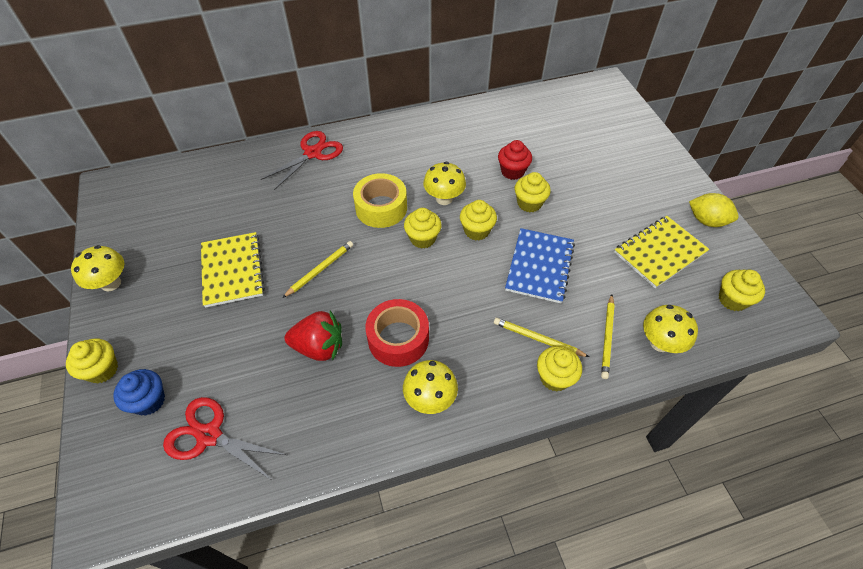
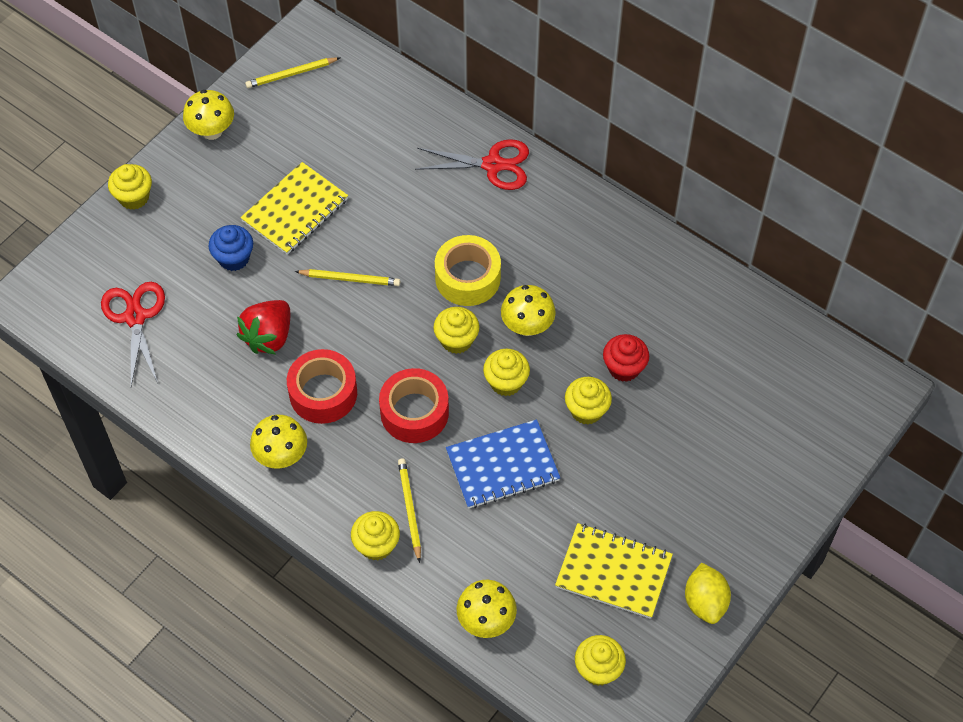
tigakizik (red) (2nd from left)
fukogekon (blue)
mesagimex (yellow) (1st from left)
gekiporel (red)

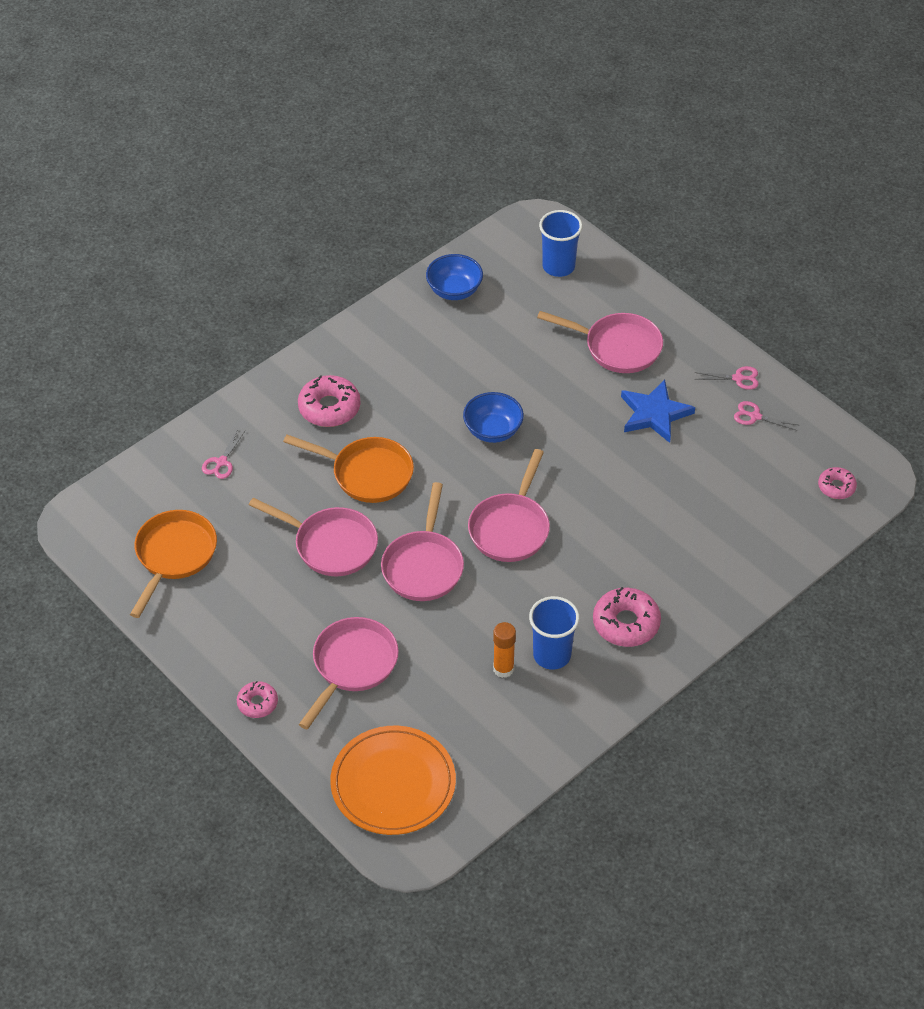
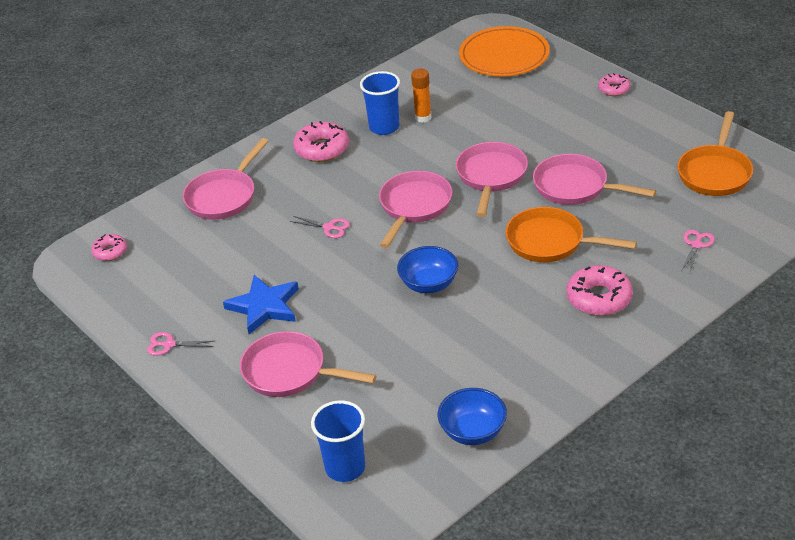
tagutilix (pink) (1st from left)
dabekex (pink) (2nd from left)

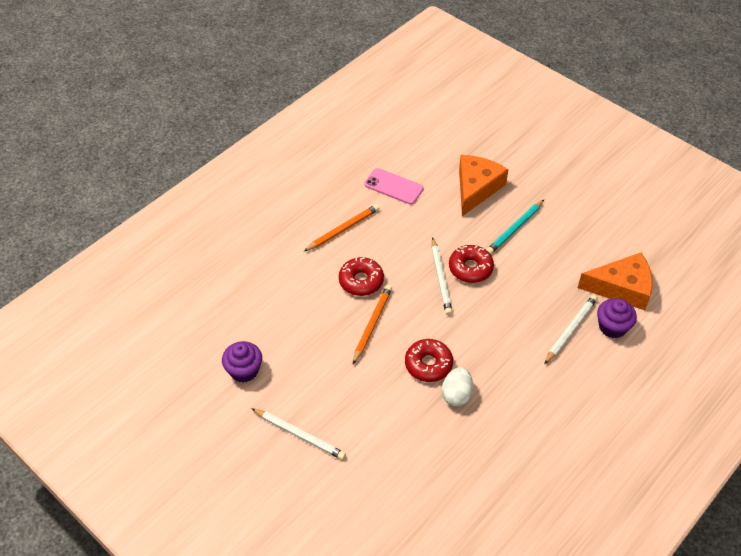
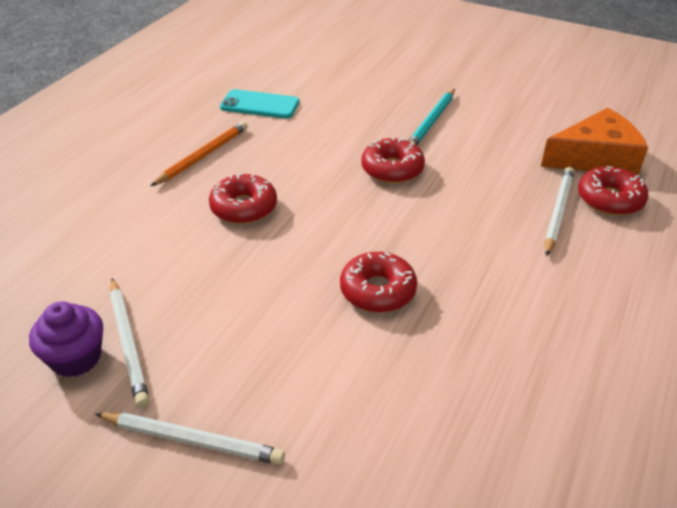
mesagimex (orange) (2nd from left in the first image)
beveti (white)
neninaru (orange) (1st from left in the first image)
mesagimex (white) (1st from left)
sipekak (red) (4th from left)
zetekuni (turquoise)

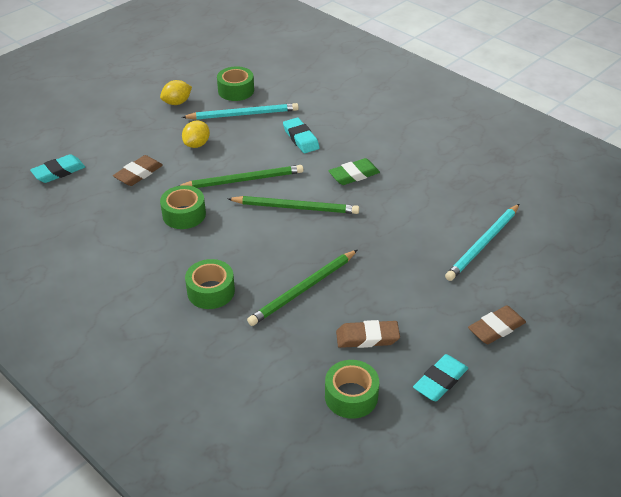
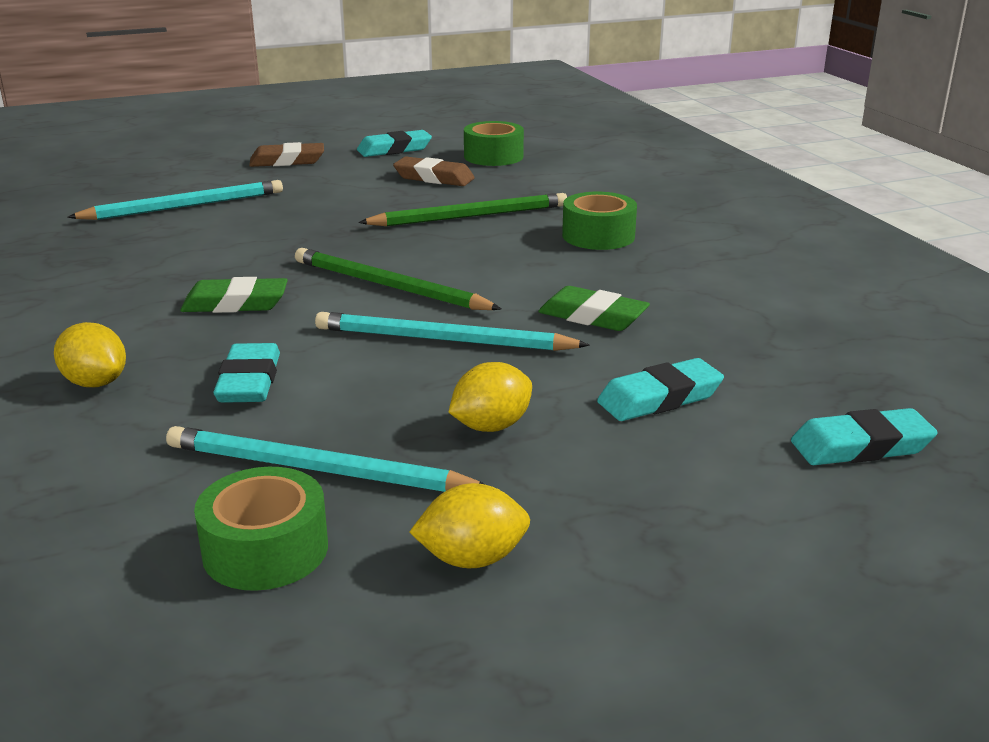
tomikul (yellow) (1st from left)
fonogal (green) (2nd from left)
fonogal (turquoise) (3rd from left)
mesagimex (turquoise) (3rd from left)

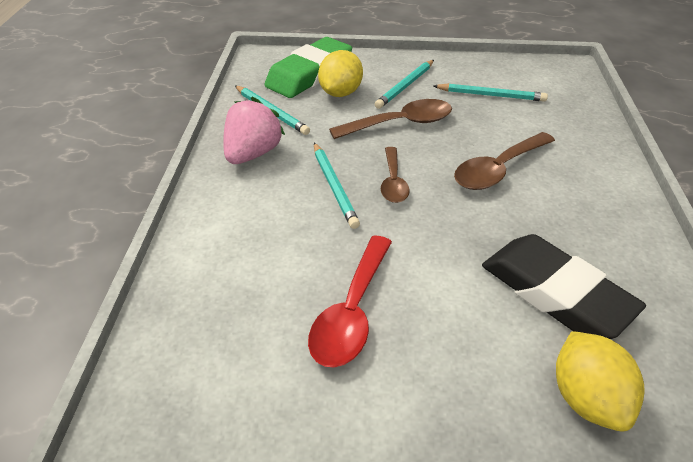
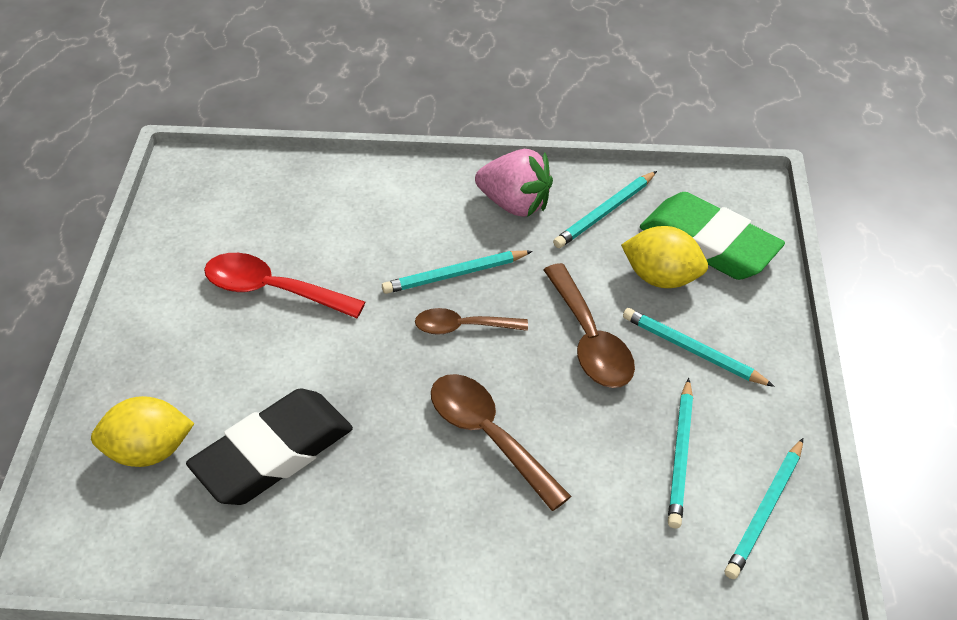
mesagimex (turquoise) (5th from left)

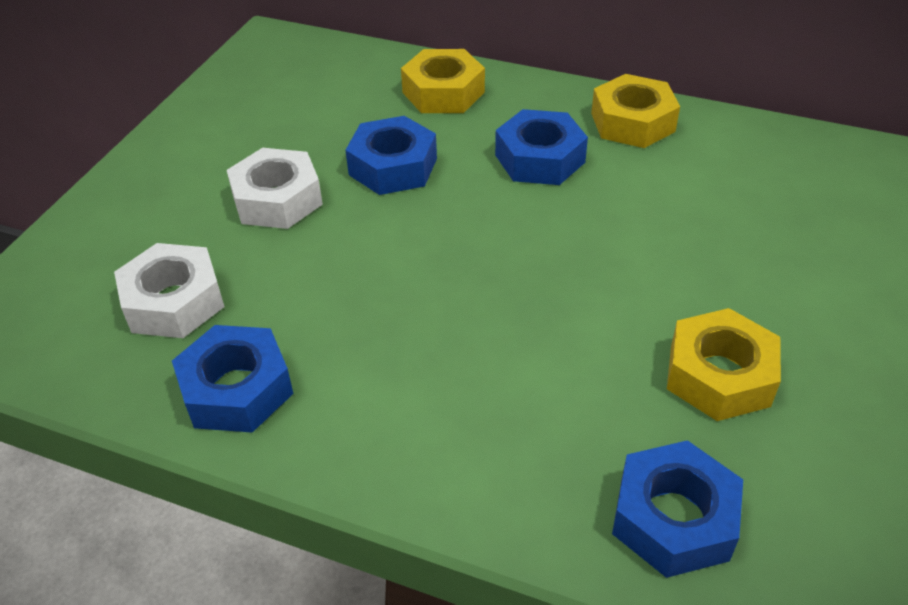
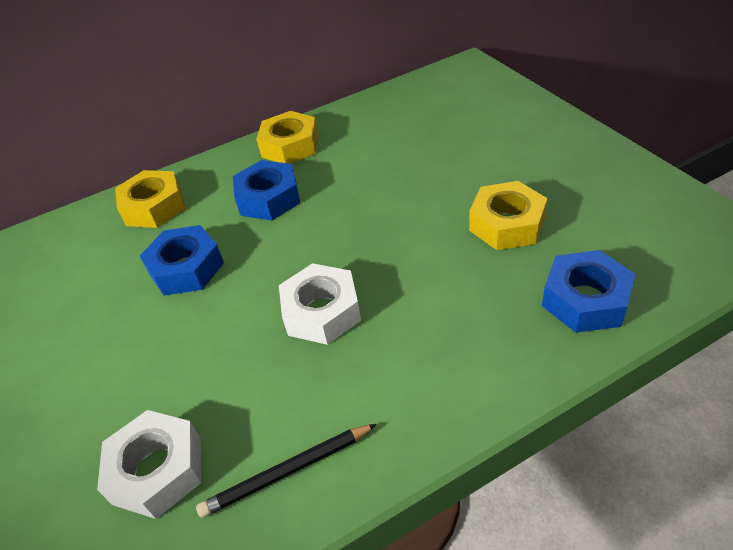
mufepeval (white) (2nd from left)
mesagimex (black)

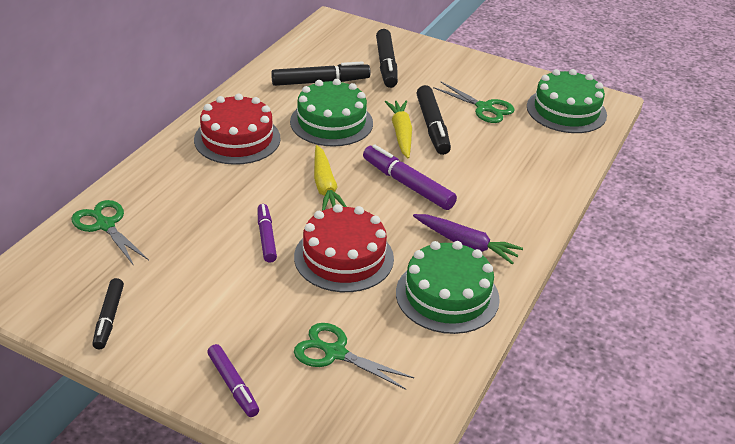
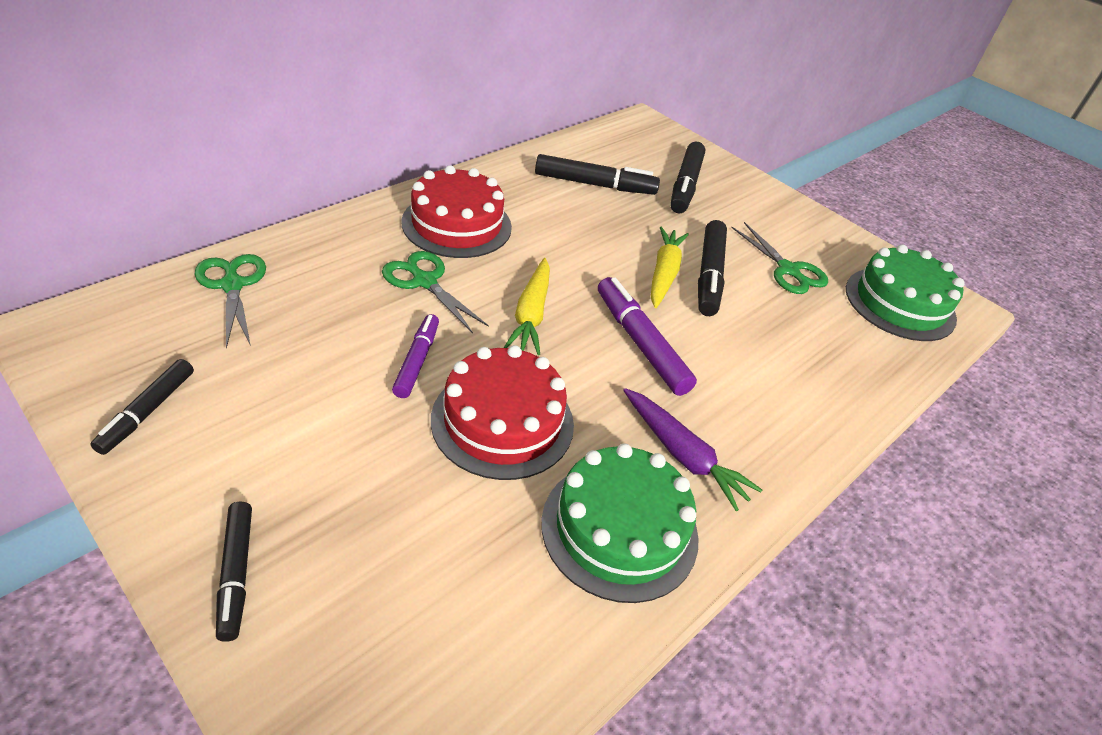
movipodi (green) (1st from left in the first image)
dabekex (green) (2nd from left)
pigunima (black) (2nd from left)

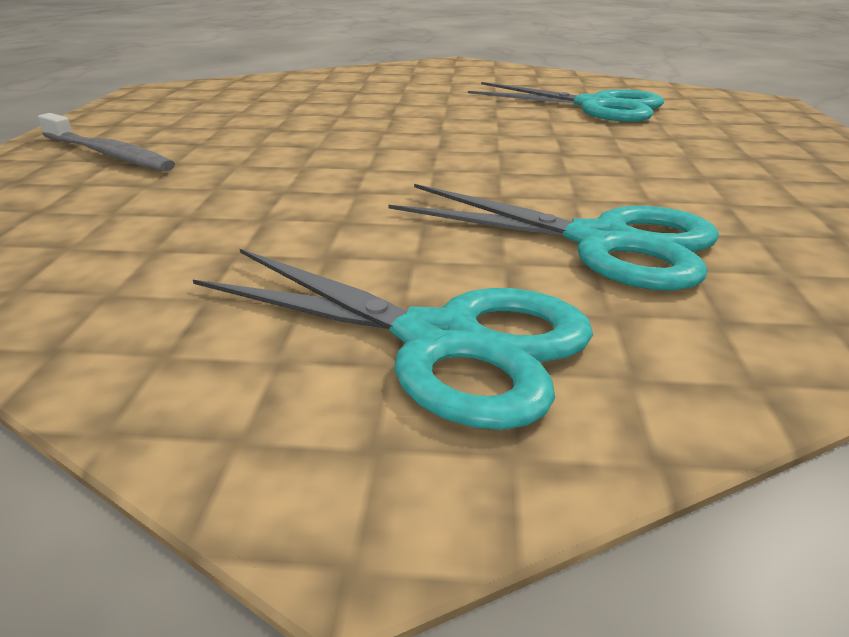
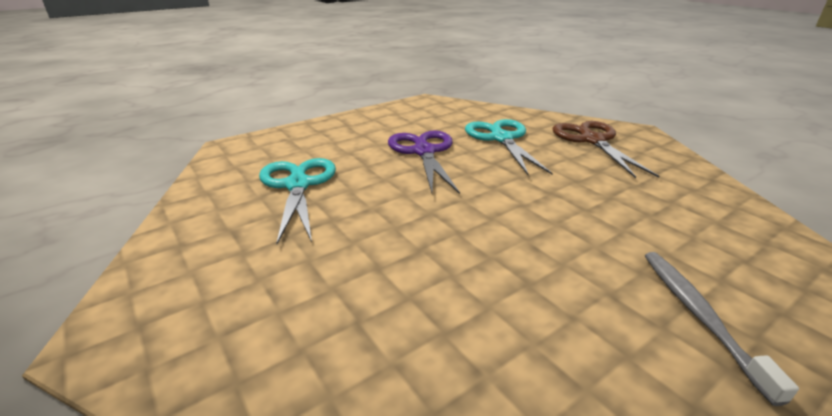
dabekex (purple)
dabekex (brown)

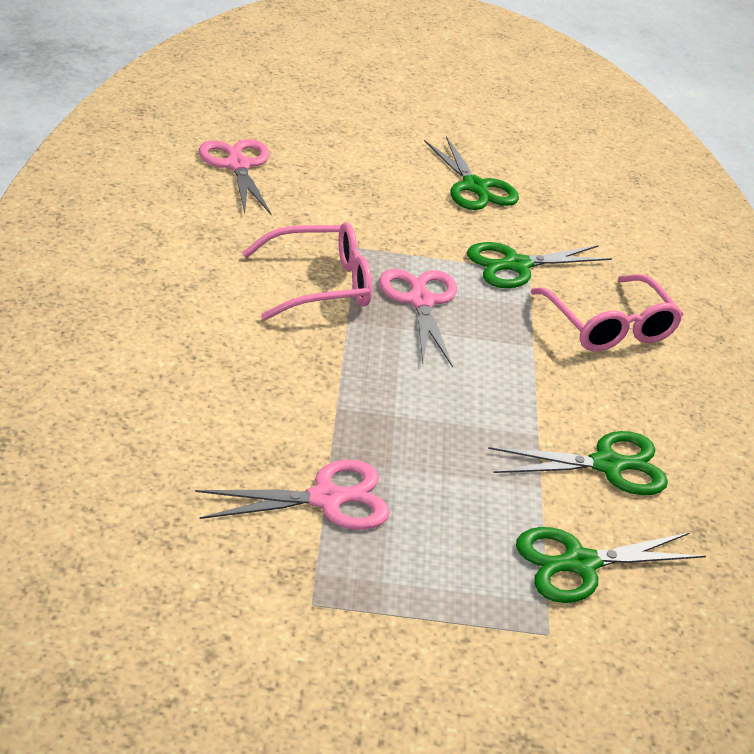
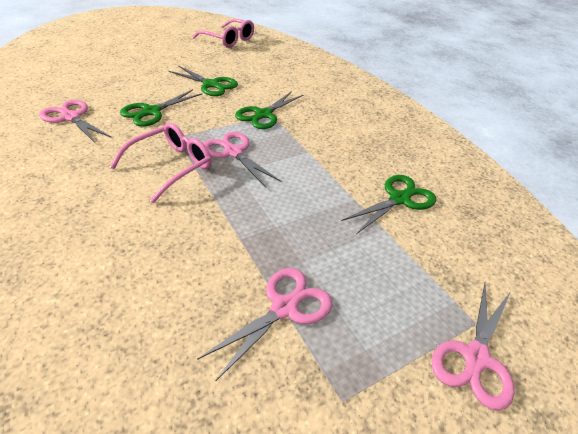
dabekex (pink) (4th from left)
dabekex (green) (1st from left)
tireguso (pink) (2nd from left)

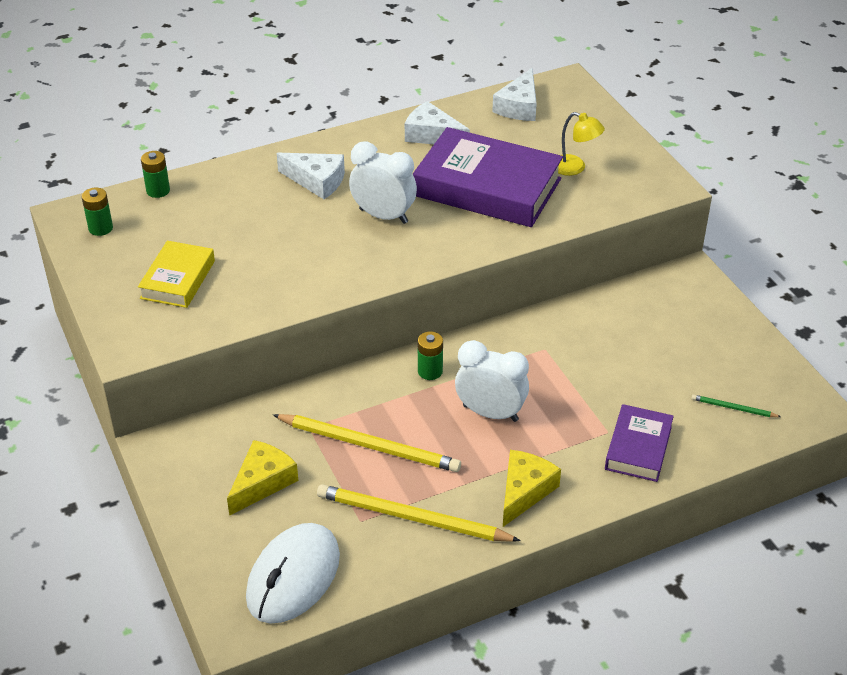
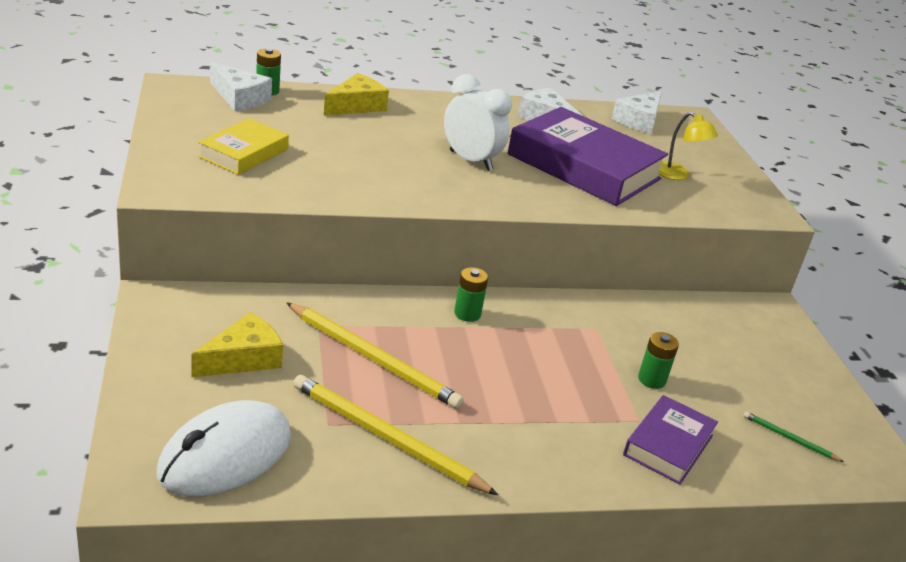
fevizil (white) (2nd from left in the first image)
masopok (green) (3rd from left)
neninaru (white) (1st from left)
neninaru (yellow) (2nd from left)

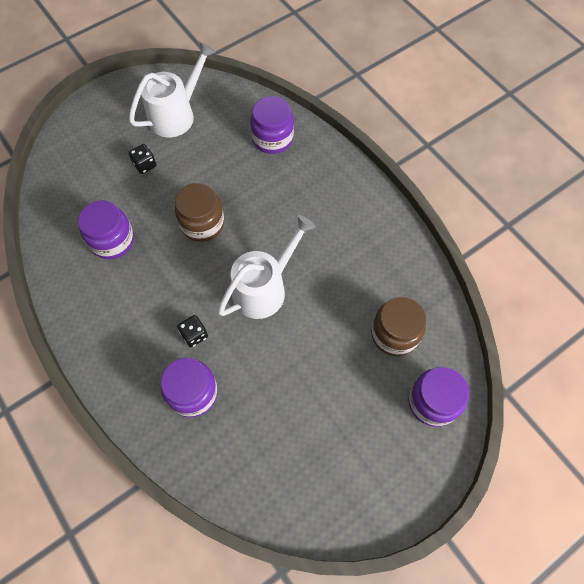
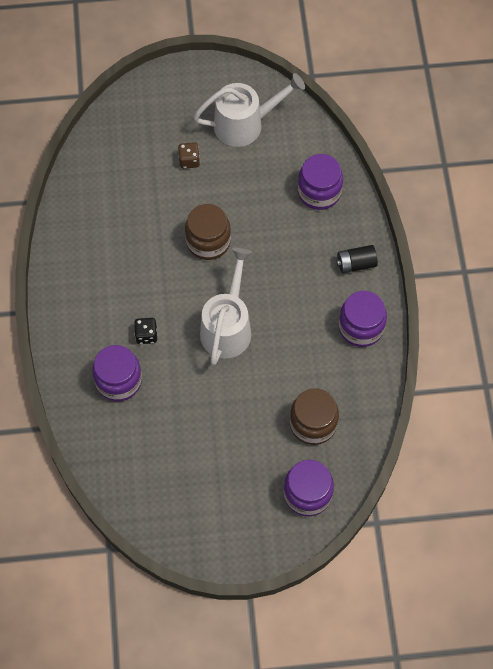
masopok (black)
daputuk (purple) (4th from left)
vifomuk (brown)
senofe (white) (1st from left)

